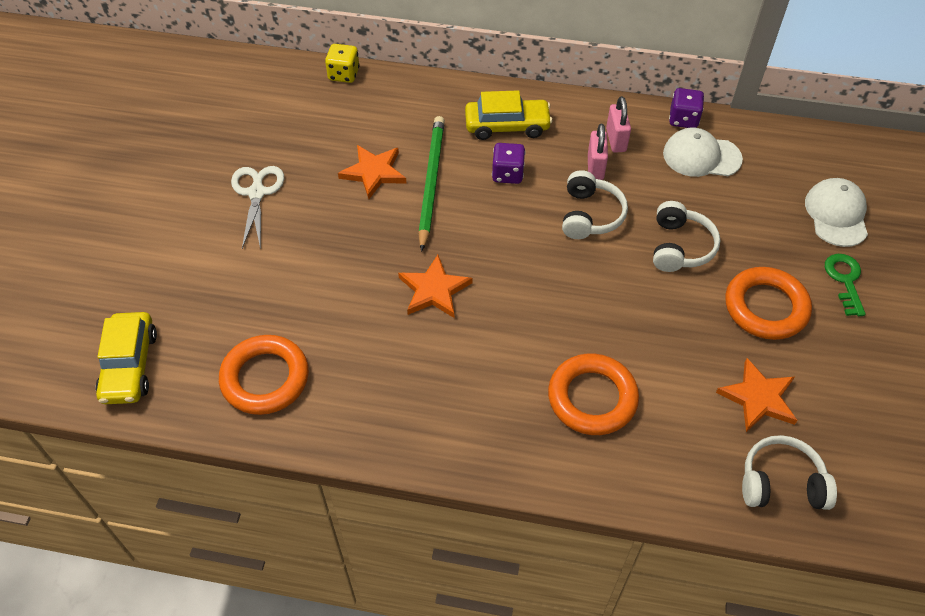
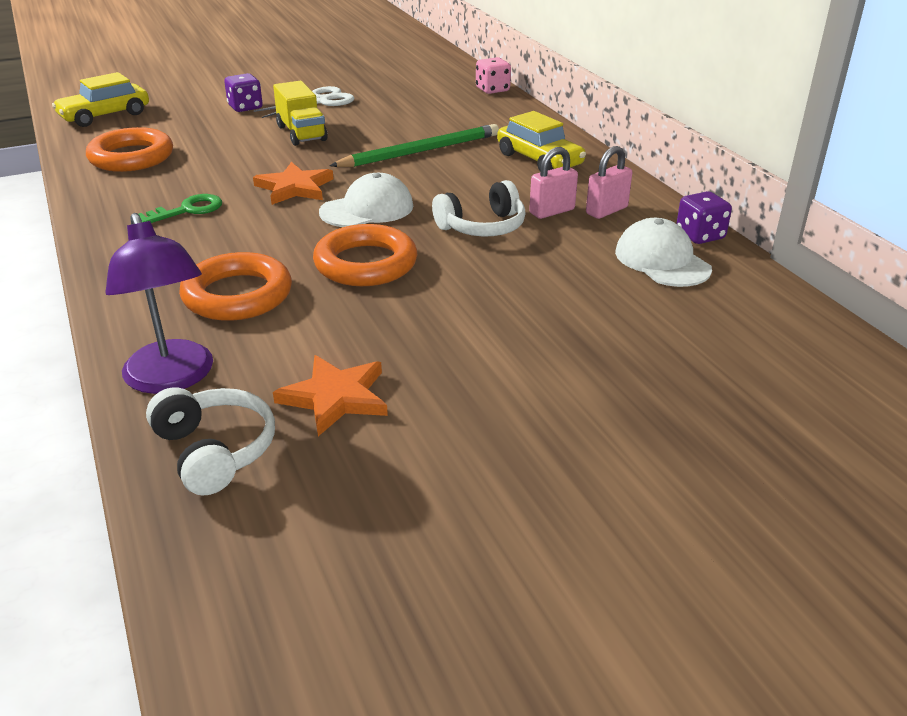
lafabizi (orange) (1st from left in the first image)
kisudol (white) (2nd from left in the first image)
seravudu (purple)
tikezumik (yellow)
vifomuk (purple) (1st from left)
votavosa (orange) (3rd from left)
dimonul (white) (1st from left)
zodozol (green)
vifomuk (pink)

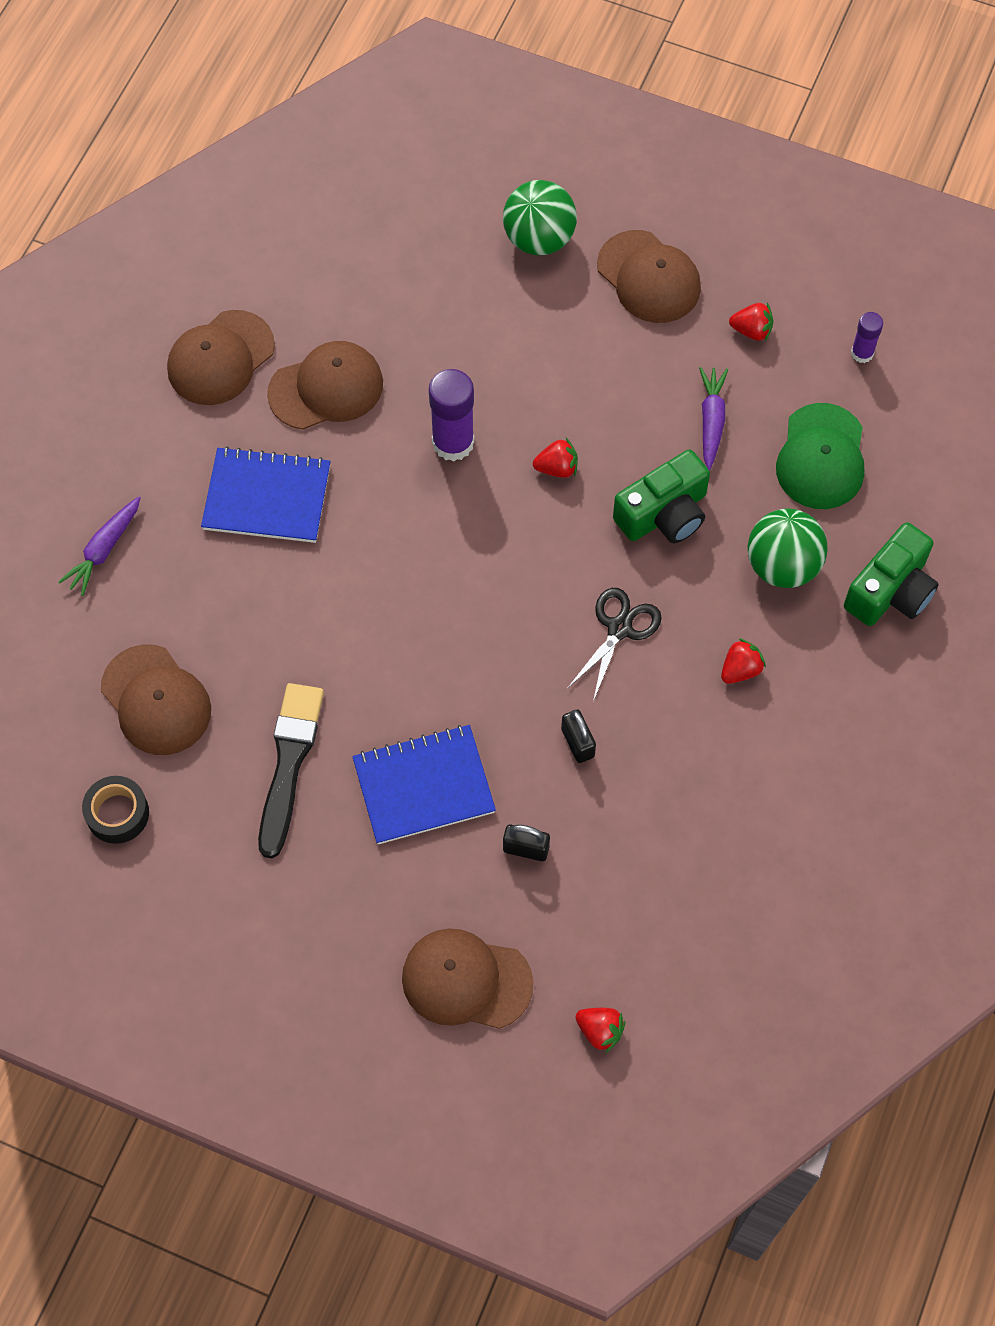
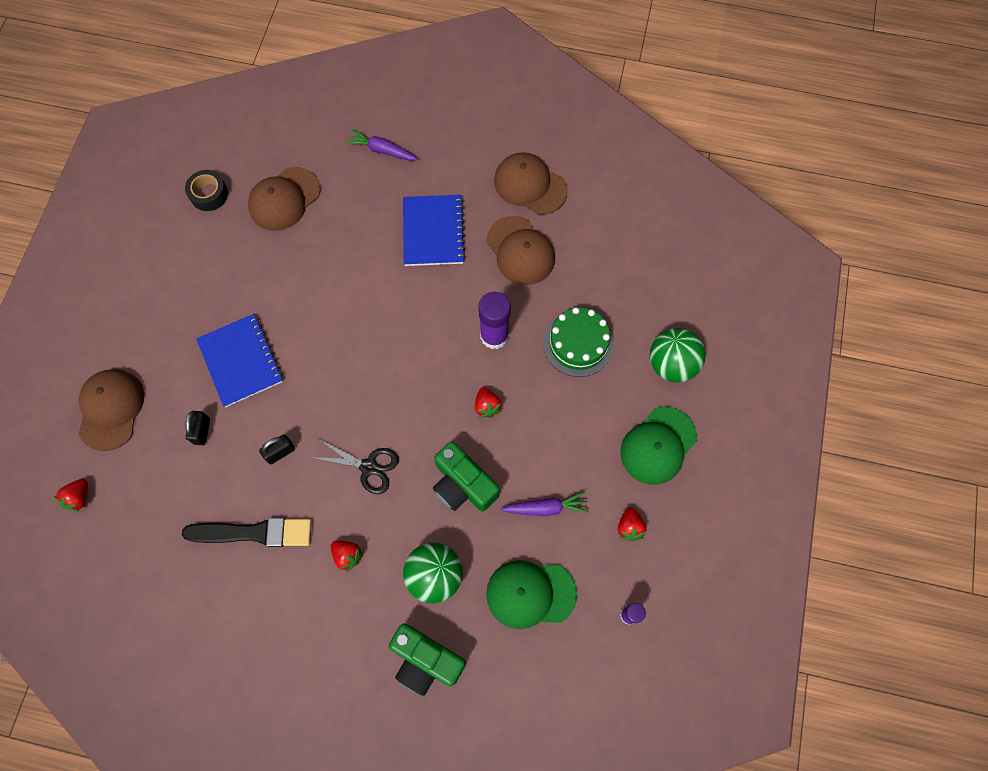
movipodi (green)
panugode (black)
dimonul (green) (2nd from left)

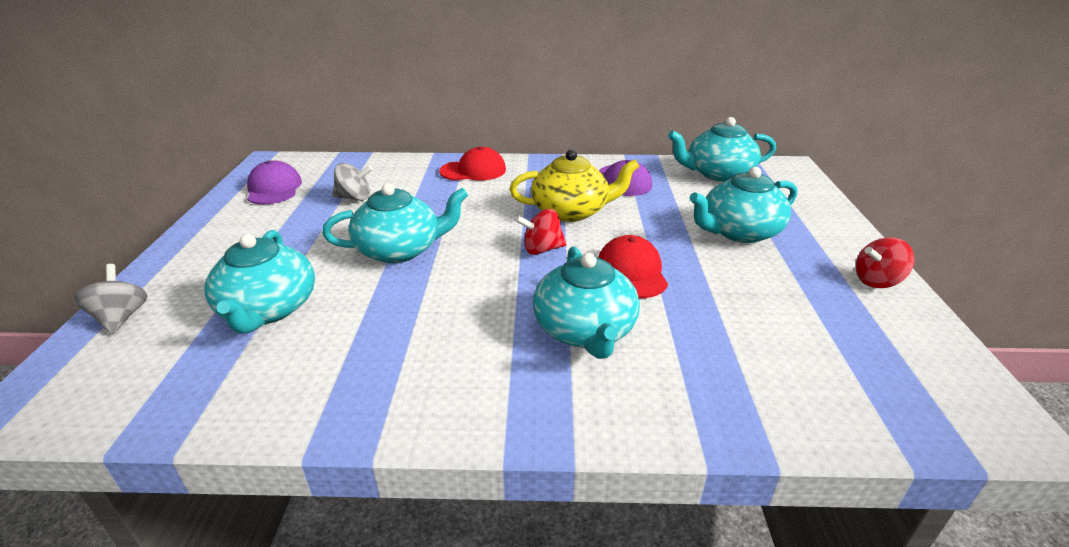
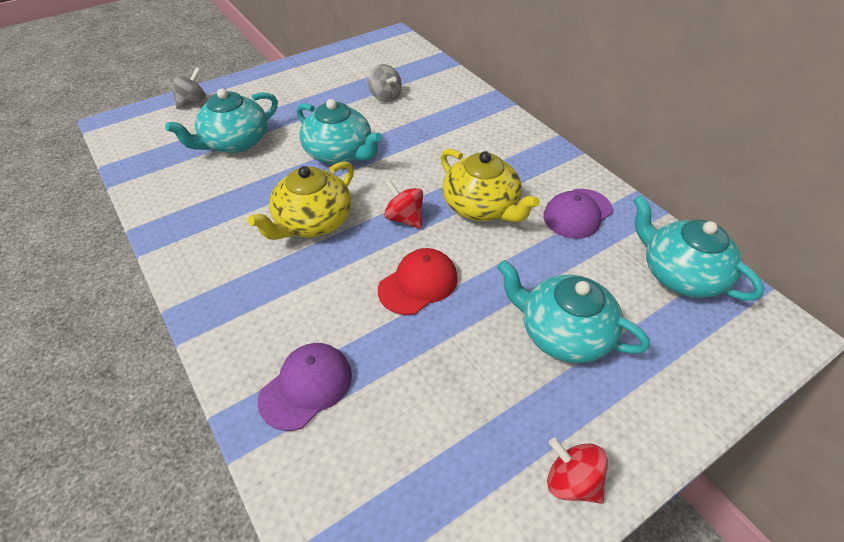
dimonul (red) (1st from left in the first image)
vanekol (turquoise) (3rd from left in the first image)
vanekol (yellow) (1st from left)
dimonul (purple) (1st from left)

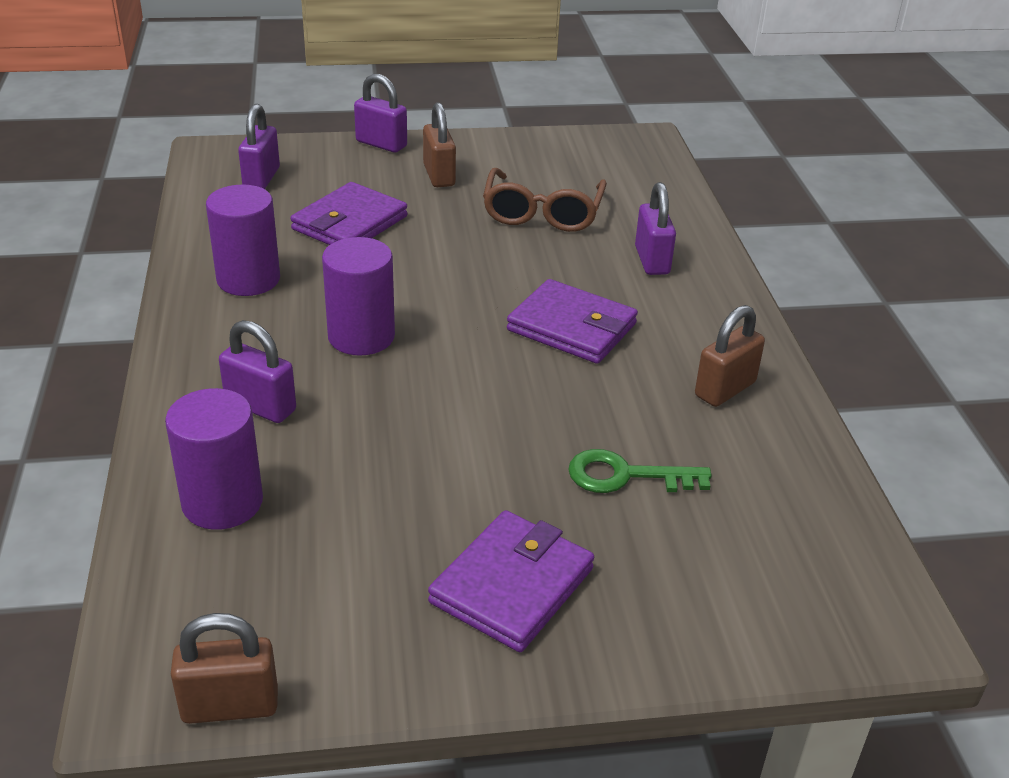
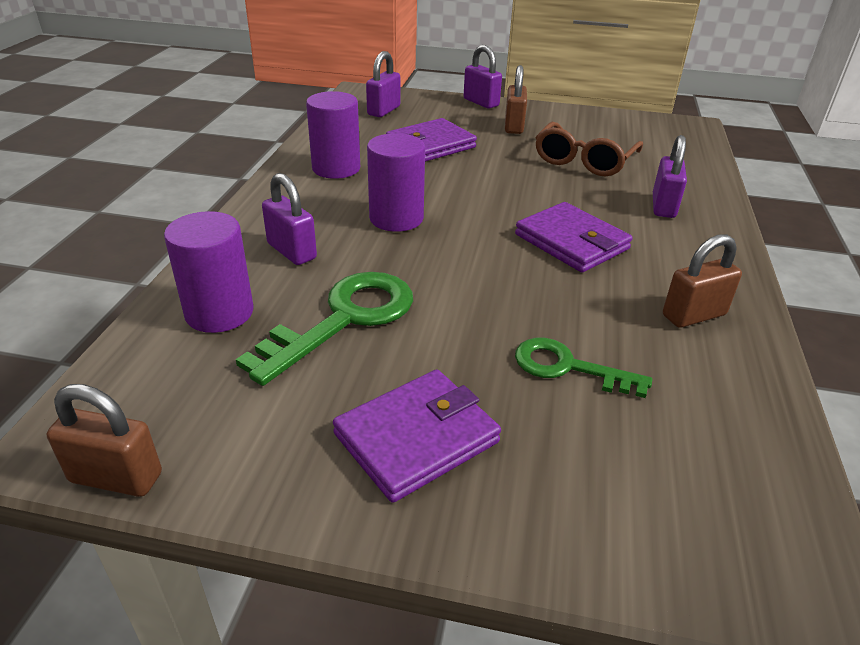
zodozol (green) (1st from left)

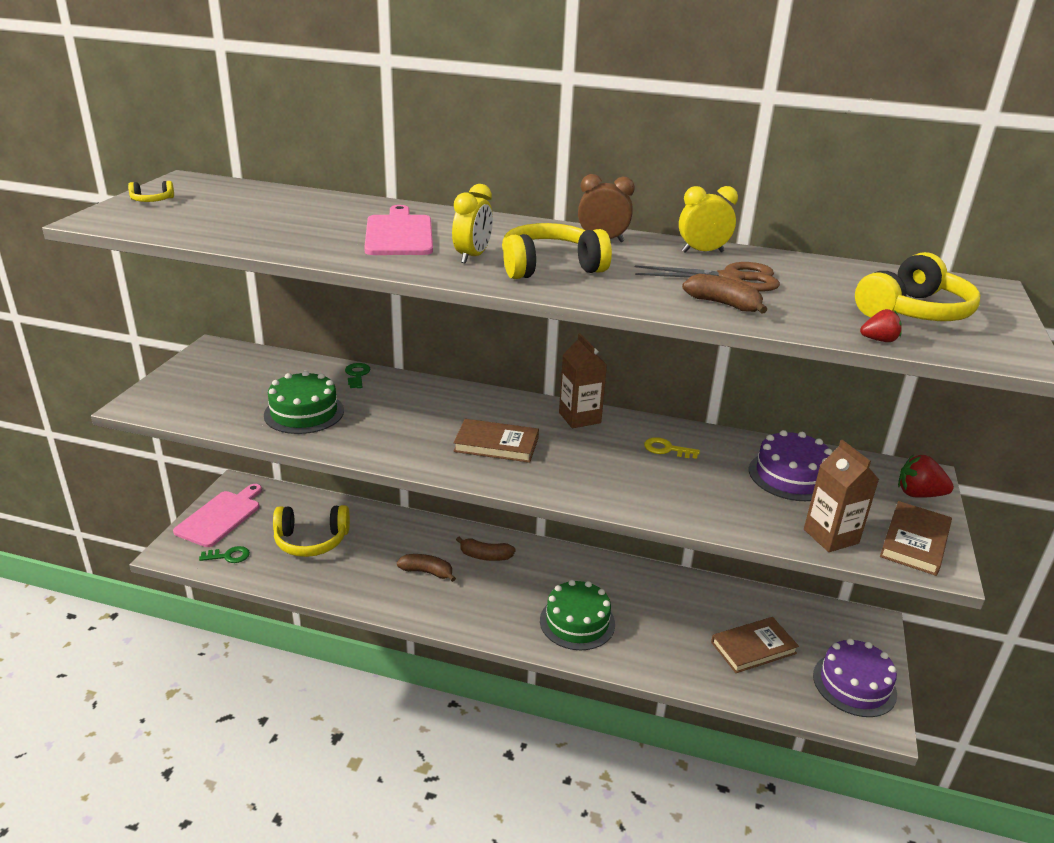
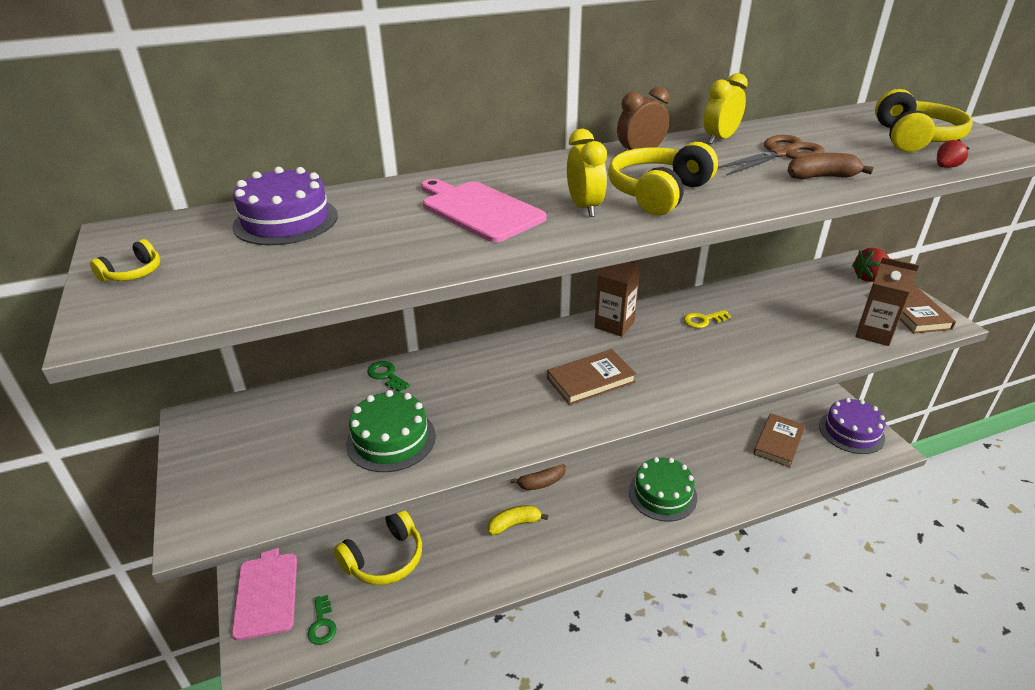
movipodi (purple) (1st from left)
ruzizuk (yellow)
zodozol (green) (1st from left)

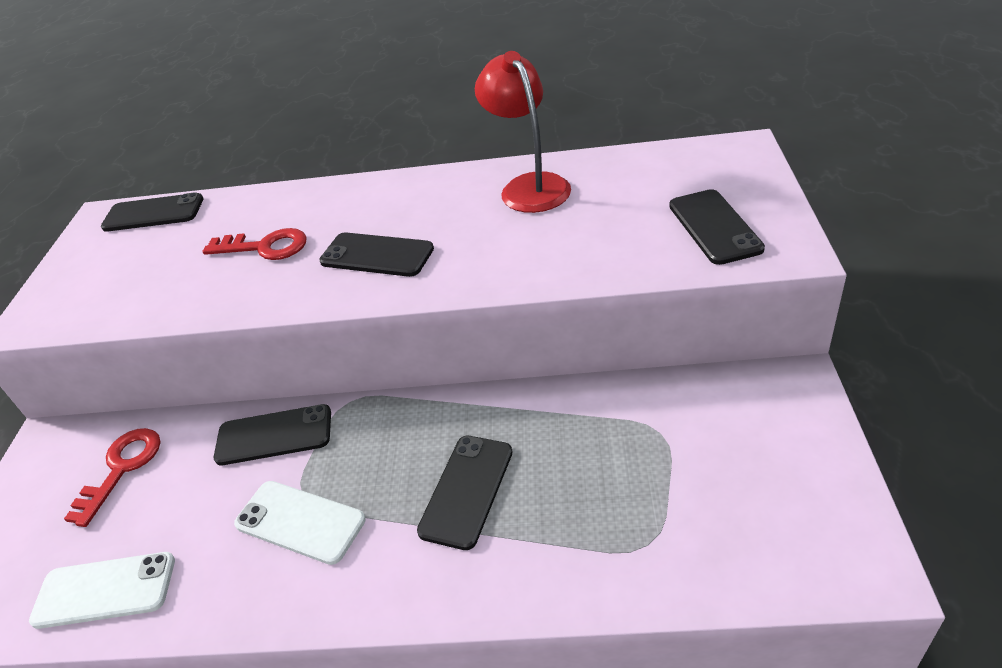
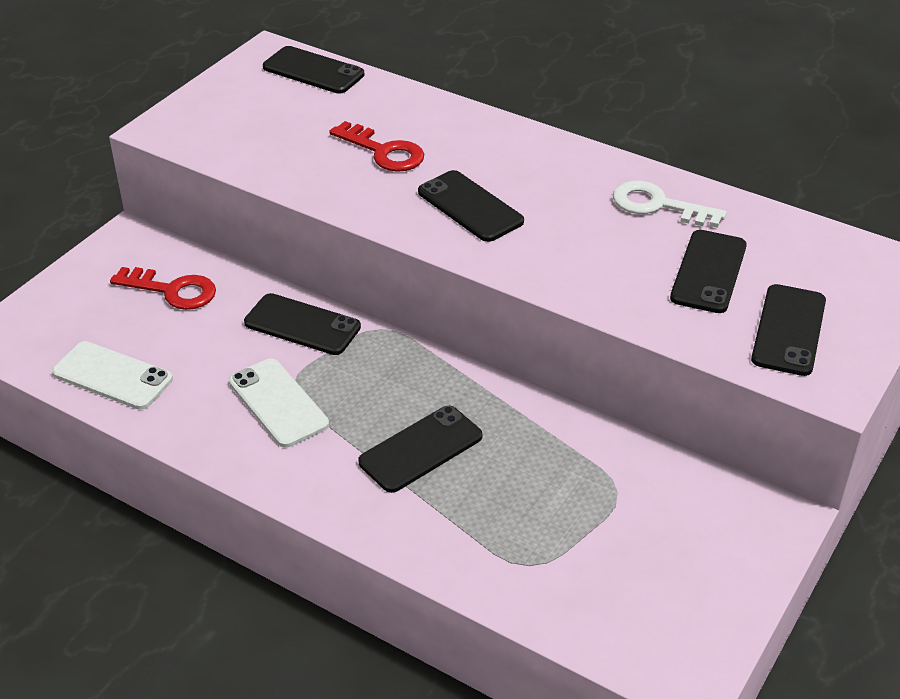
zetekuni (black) (5th from left)
zodozol (white)
zodozol (red) (1st from left)

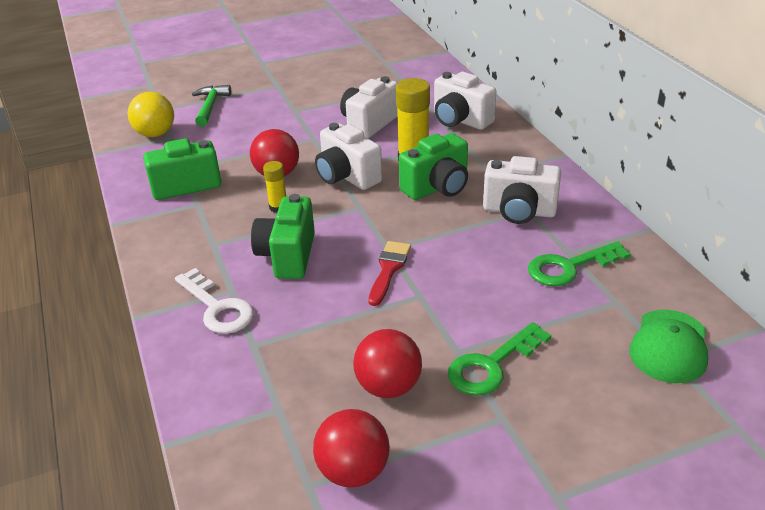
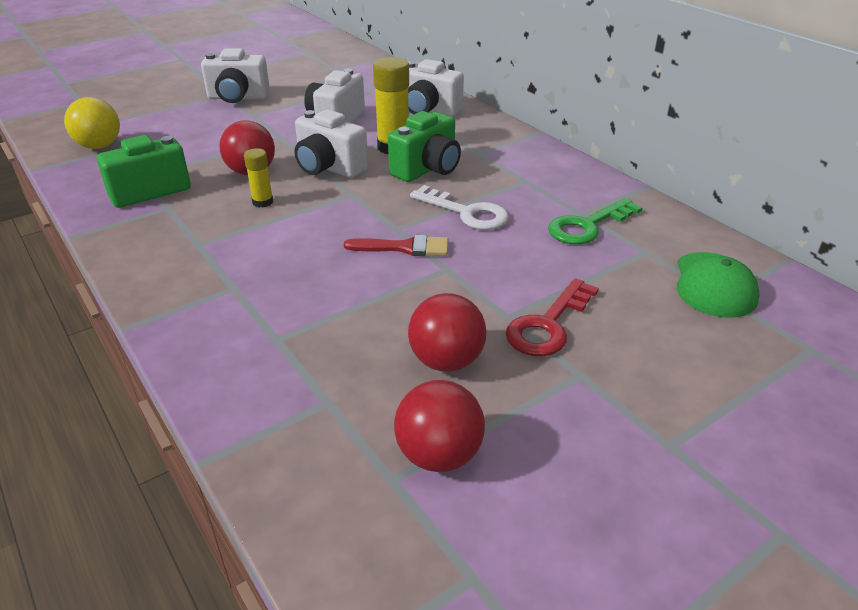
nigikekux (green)
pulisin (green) (2nd from left in the first image)
zodozol (white)
pulisin (white) (1st from left)
zodozol (red)
panugode (red)

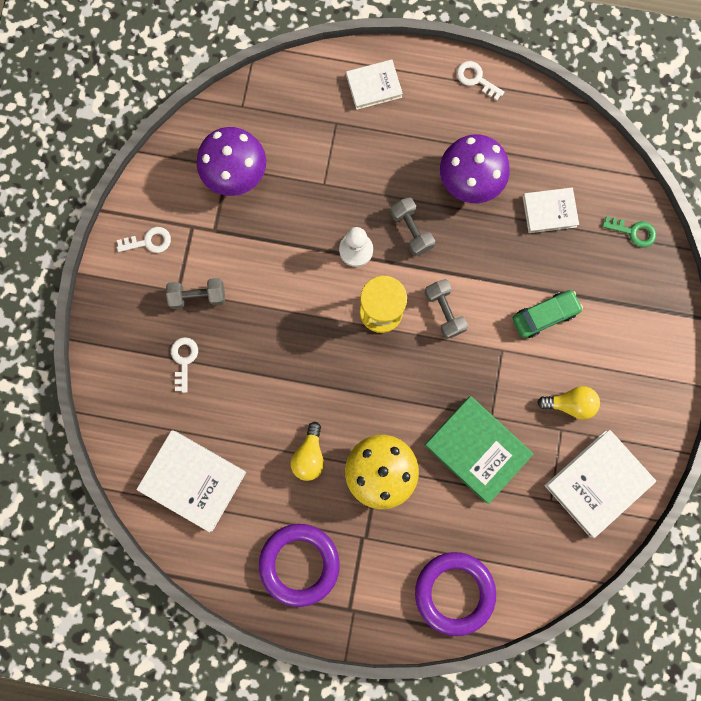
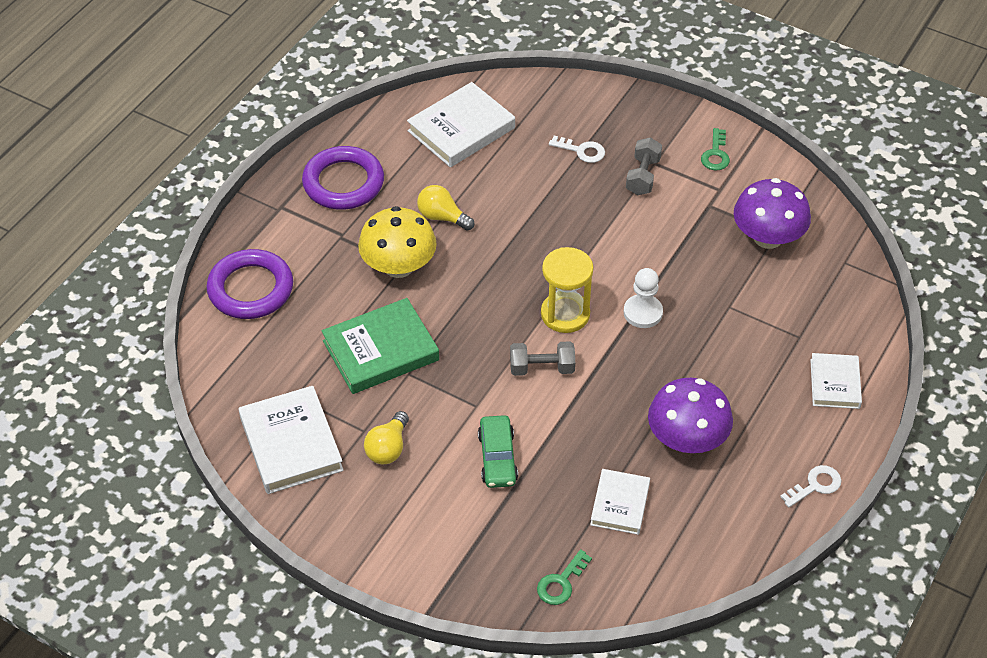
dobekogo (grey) (2nd from left in the first image)
zodozol (green) (2nd from left)

